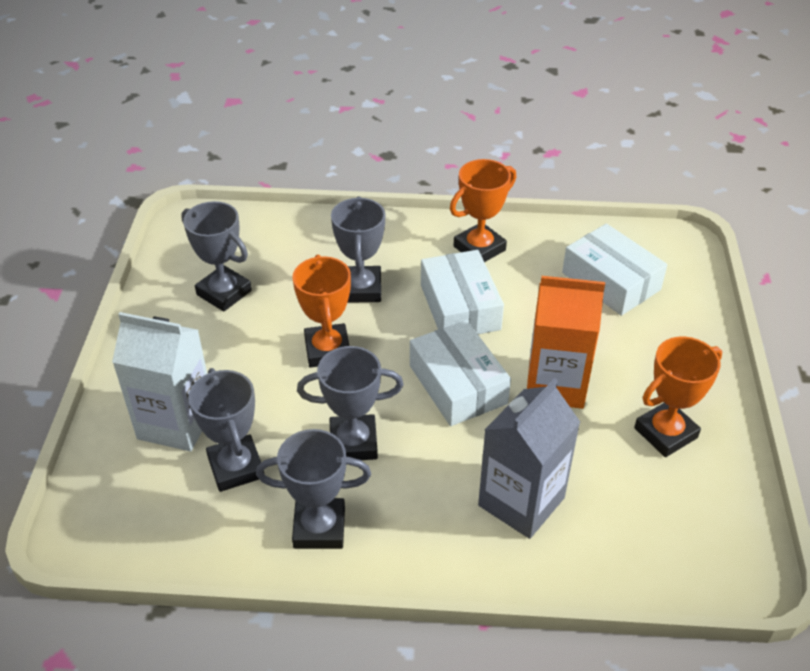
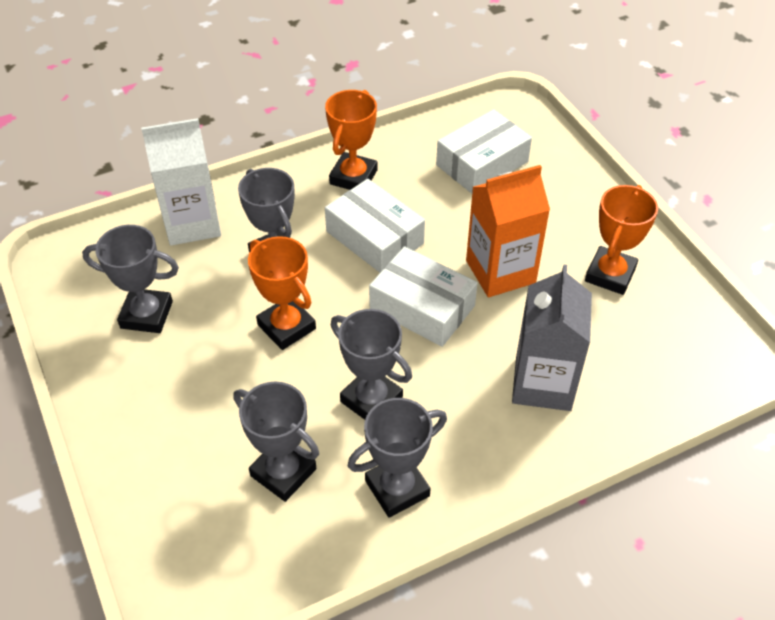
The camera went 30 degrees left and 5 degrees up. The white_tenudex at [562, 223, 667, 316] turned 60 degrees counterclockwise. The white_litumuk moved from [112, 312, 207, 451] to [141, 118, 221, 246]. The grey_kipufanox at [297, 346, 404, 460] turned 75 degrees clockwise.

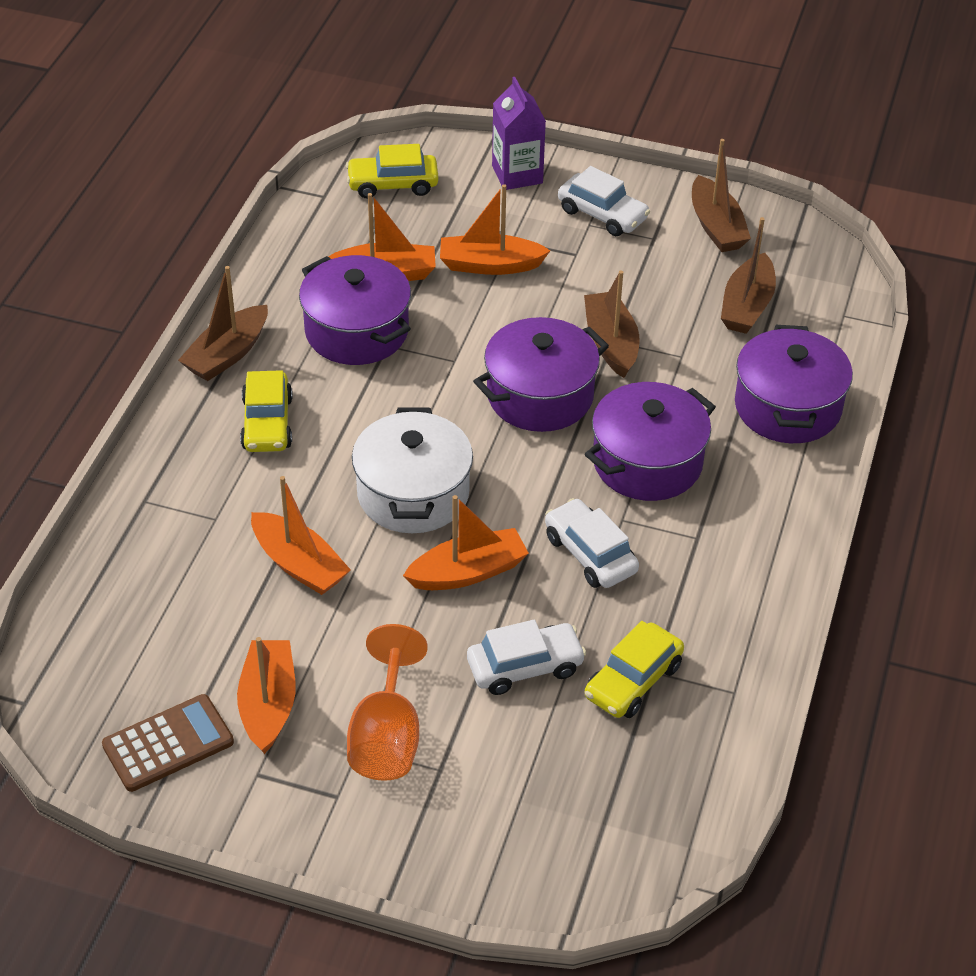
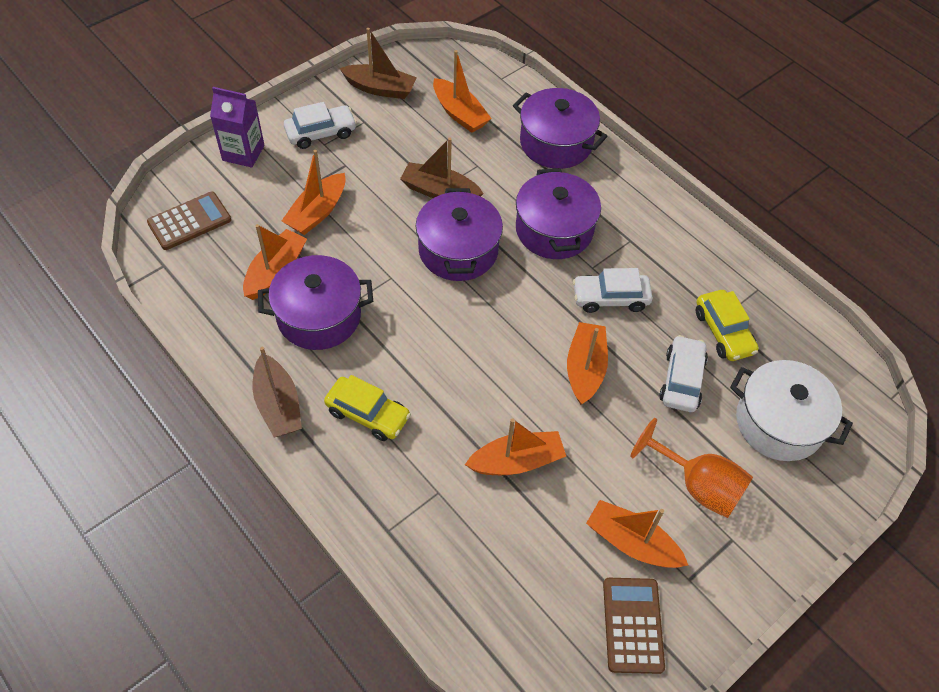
The camera went 60 degrees left and 10 degrees up. The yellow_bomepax at [346, 144, 439, 198] was replaced by the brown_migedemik at [147, 191, 231, 250]. The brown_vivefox at [721, 217, 776, 334] became the orange_vivefox at [433, 50, 492, 133]. The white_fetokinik moved from [352, 407, 473, 533] to [730, 360, 853, 461].

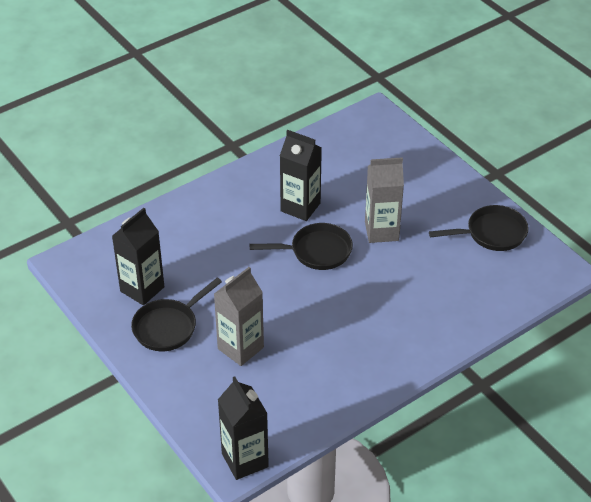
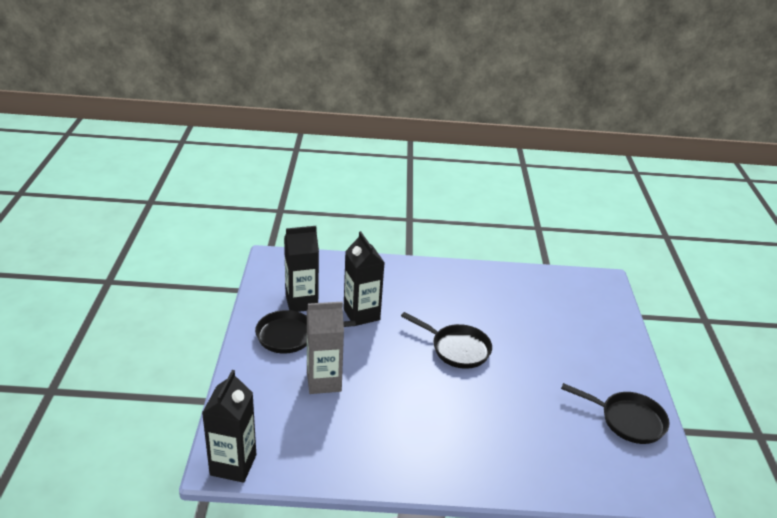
The camera went 35 degrees right and 10 degrees down. The black_litumuk moved from [280, 130, 322, 221] to [343, 231, 385, 326]. The grey_litumuk at [365, 157, 404, 243] disappeared.

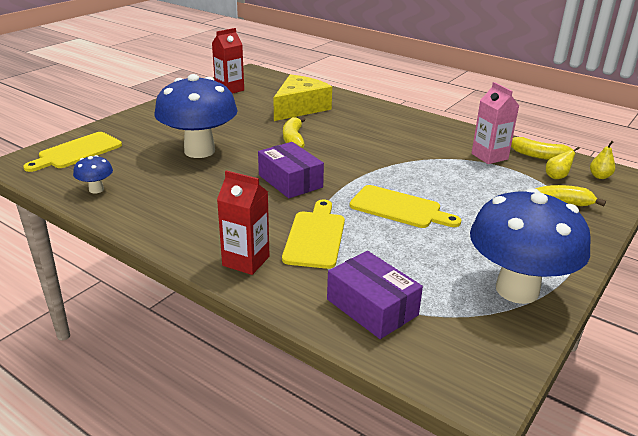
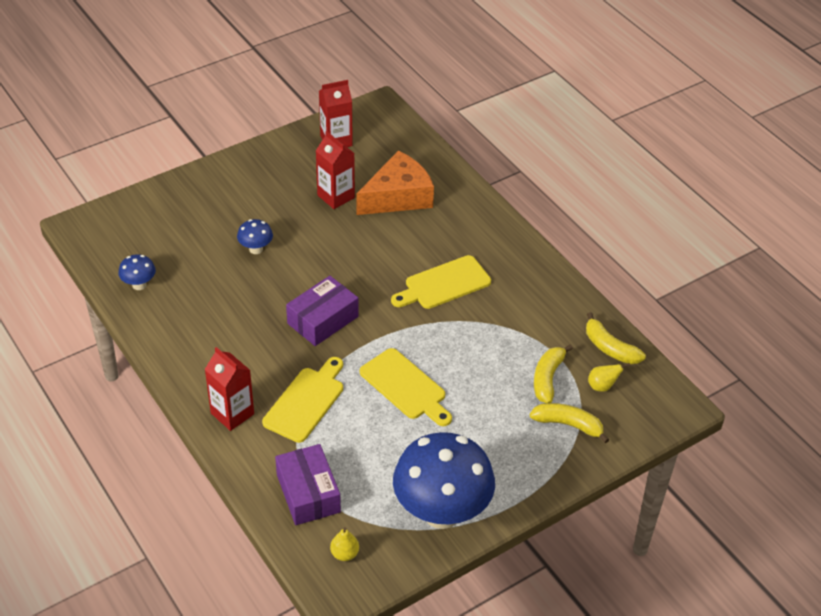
The camera went 20 degrees right and 15 degrees up. The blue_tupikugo at [154, 74, 238, 158] changed to 0.42 times the size. The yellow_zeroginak at [273, 74, 332, 121] became the orange_zeroginak at [356, 151, 434, 215]. The pink_litumuk at [472, 82, 519, 164] disappeared. The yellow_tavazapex moved from [283, 117, 306, 148] to [534, 344, 573, 403]. The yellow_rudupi moved from [23, 132, 122, 172] to [391, 255, 491, 309]. The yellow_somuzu moved from [590, 141, 615, 179] to [330, 527, 359, 561]. The purple_tenudex at [258, 142, 324, 198] turned 60 degrees clockwise. The red_litumuk at [316, 131, 355, 209] appeared.

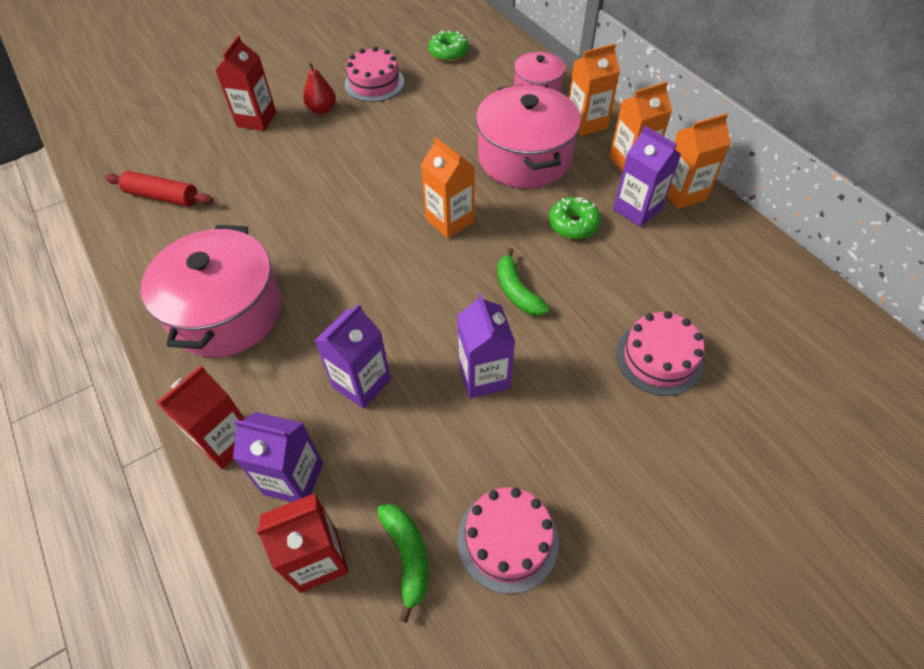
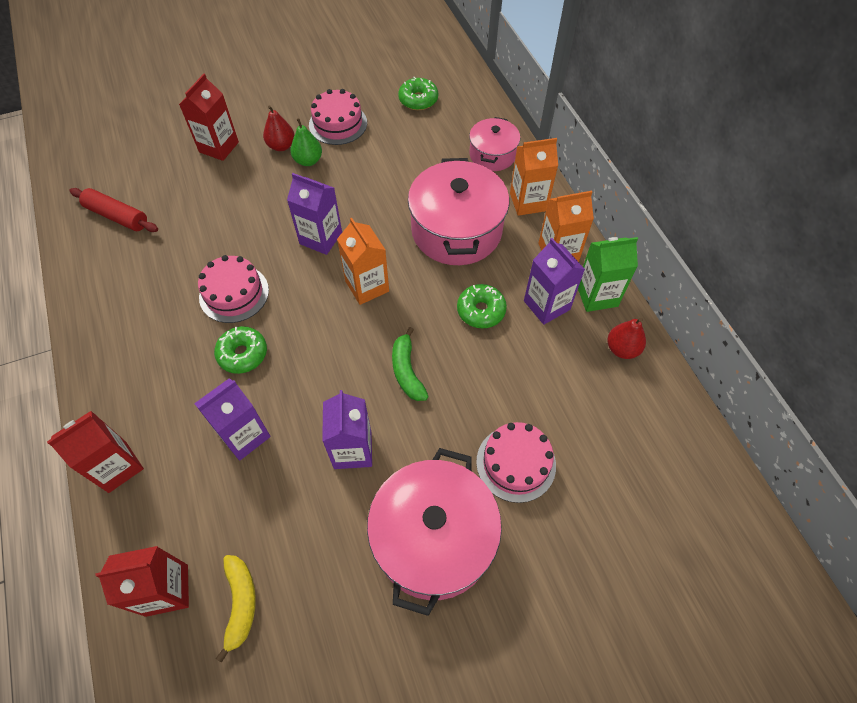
The camera went 10 degrees right and 5 degrees up. The orange_litumuk at [667, 113, 731, 209] became the green_litumuk at [578, 237, 638, 312]. The pink_fetokinik moved from [141, 225, 282, 358] to [367, 448, 502, 616]. The purple_litumuk moved from [233, 412, 323, 502] to [287, 173, 342, 255]. The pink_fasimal moved from [458, 487, 559, 594] to [198, 255, 269, 323]. The green_tavazapex at [377, 504, 429, 623] became the yellow_tavazapex at [216, 555, 256, 663]. The green_somuzu at [291, 118, 322, 166] appeared. The red_somuzu at [607, 318, 646, 359] appeared. The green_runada at [214, 326, 267, 374] appeared.

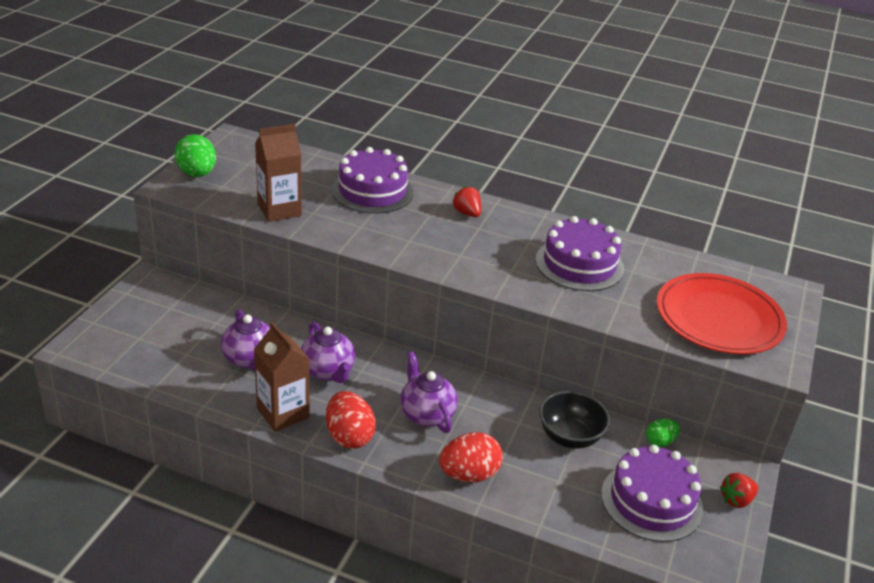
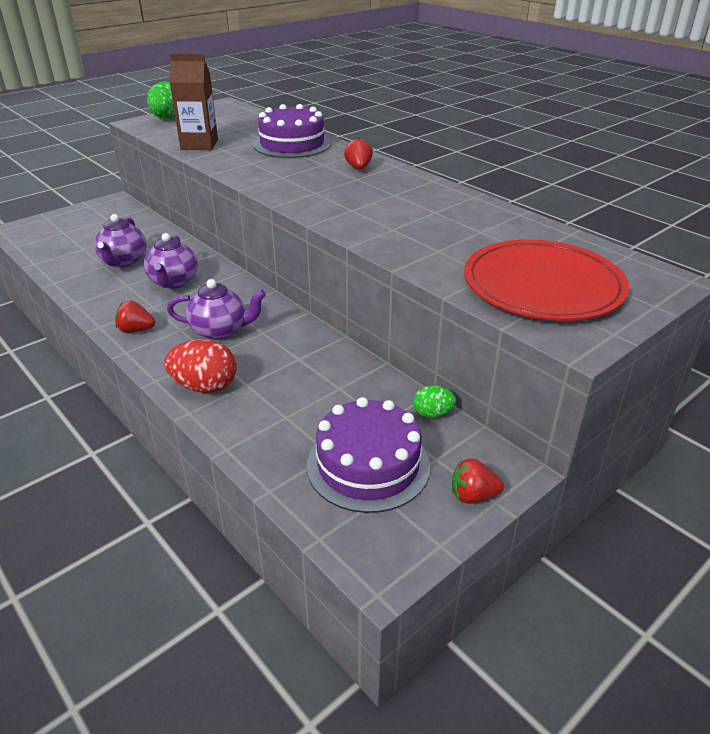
The camera went 30 degrees right and 0 degrees up. The purple_fasimal at [536, 216, 624, 291] disappeared. The brown_litumuk at [254, 321, 309, 432] disappeared. The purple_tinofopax at [400, 351, 458, 433] turned 90 degrees clockwise. The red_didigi at [326, 391, 376, 449] was replaced by the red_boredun at [115, 300, 155, 333]. The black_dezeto at [539, 391, 610, 449] disappeared.

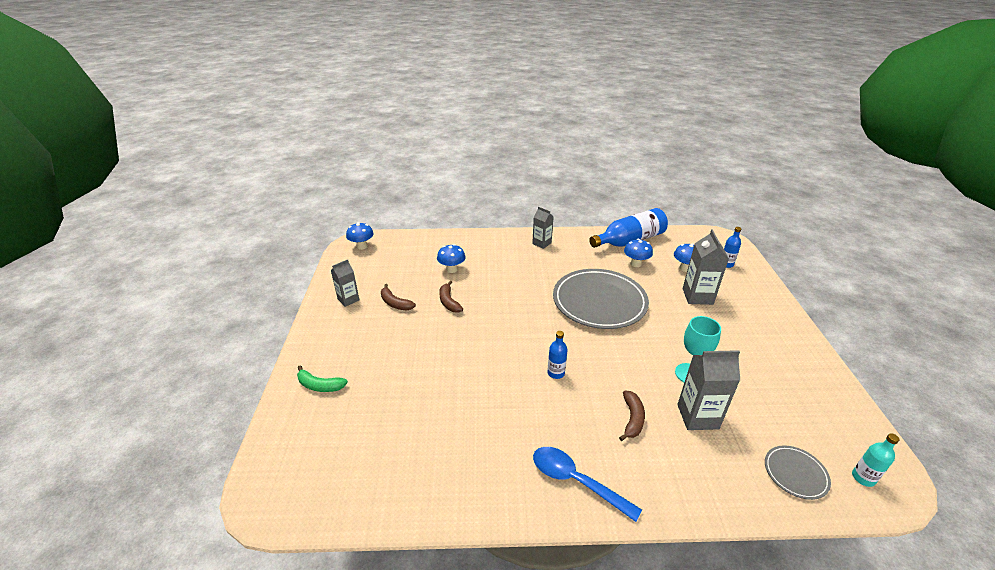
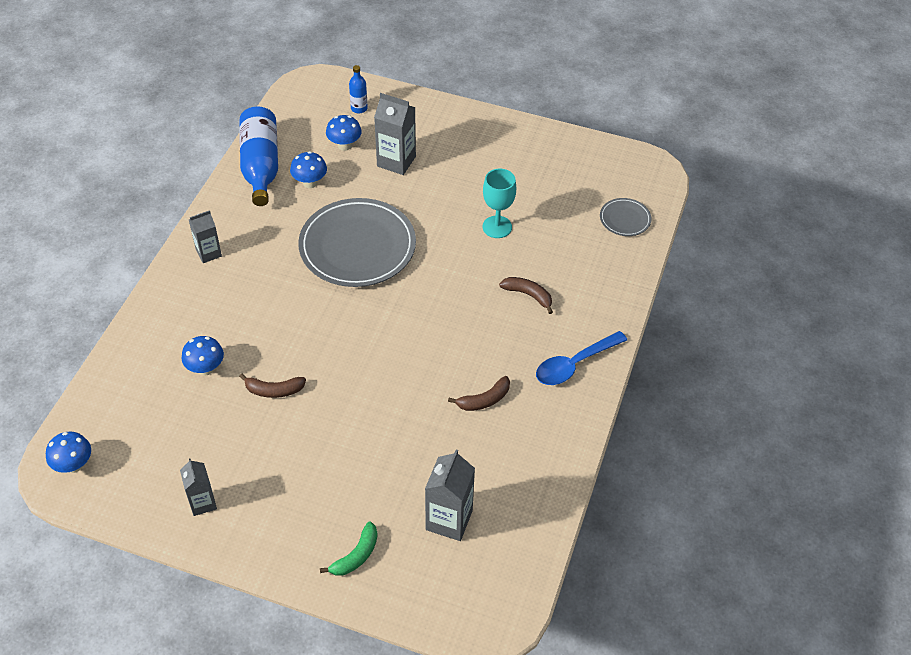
The camera went 70 degrees left and 15 degrees up. The brown_tavazapex moved from [381, 284, 416, 310] to [448, 376, 510, 411]. The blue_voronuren at [547, 331, 568, 379] disappeared. The grey_litumuk moved from [677, 350, 740, 430] to [425, 449, 475, 541]. The turquoise_voronuren at [852, 433, 899, 487] disappeared.

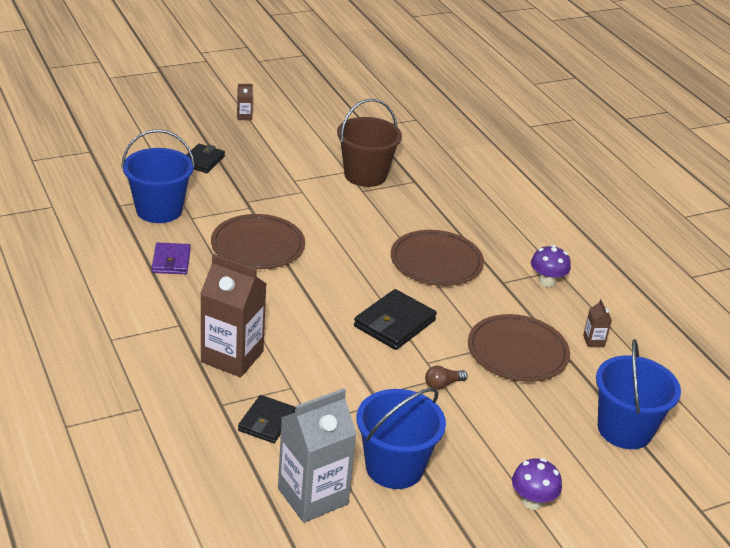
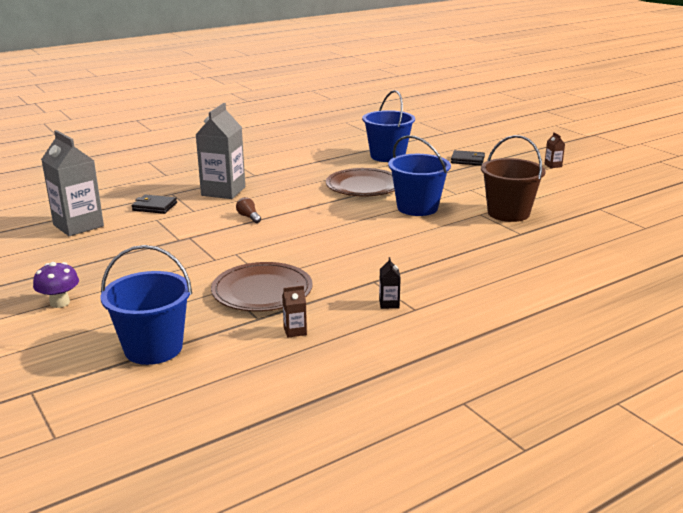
The camera went 85 degrees right and 10 degrees down. The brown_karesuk at [391, 230, 484, 286] disappeared. The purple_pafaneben at [152, 242, 191, 274] disappeared. The purple_tupikugo at [531, 245, 571, 287] was replaced by the black_litumuk at [379, 257, 401, 309]. The brown_litumuk at [200, 254, 266, 377] became the grey_litumuk at [195, 103, 245, 199]. The black_pafaneben at [354, 289, 437, 350] disappeared. The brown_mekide moved from [425, 366, 468, 390] to [236, 197, 261, 223]. The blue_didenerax moved from [356, 388, 446, 489] to [388, 135, 451, 216].

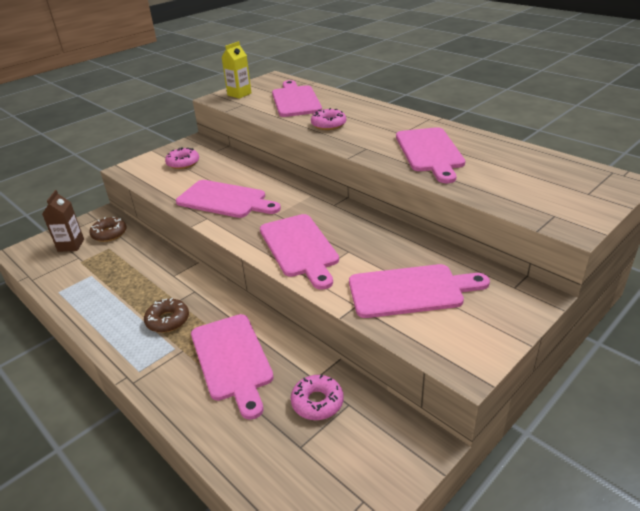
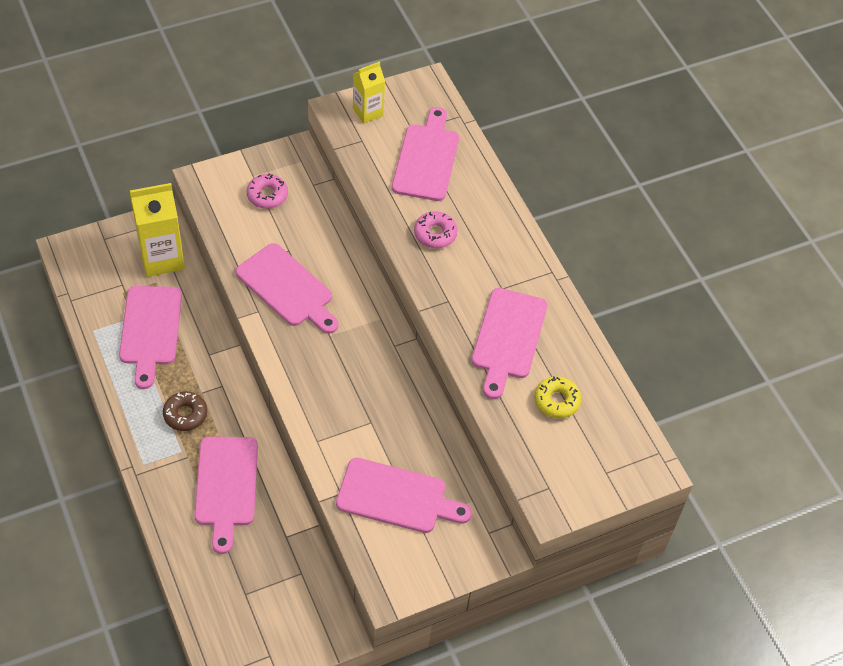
The camera went 15 degrees right and 20 degrees up. The brown_litumuk at [42, 190, 84, 252] disappeared. The pink_rudupi moved from [260, 214, 339, 290] to [119, 286, 182, 389]. The brown_runada at [89, 217, 127, 242] was replaced by the yellow_litumuk at [130, 183, 185, 277]. The pink_runada at [291, 375, 343, 420] disappeared. The yellow_runada at [534, 376, 581, 418] appeared.

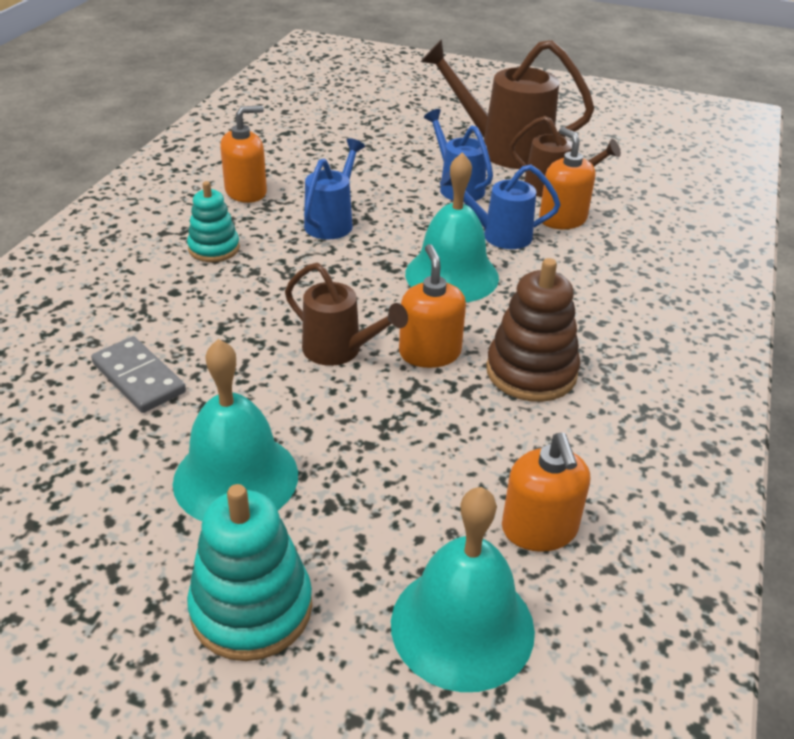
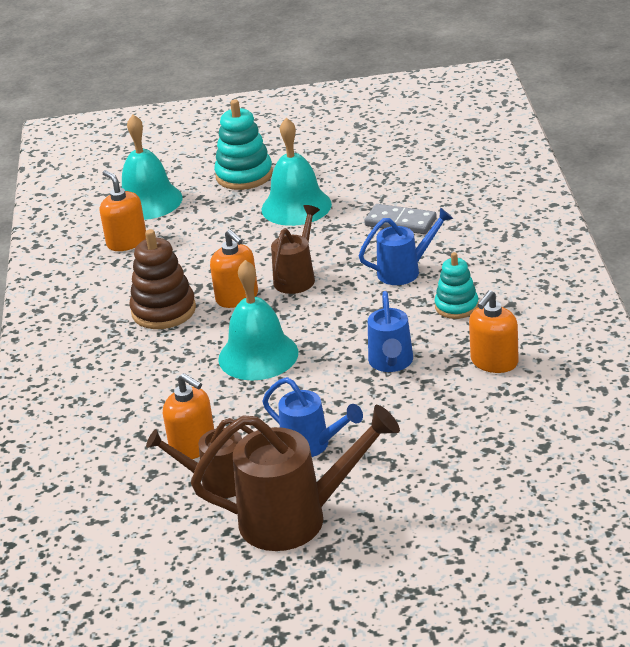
The camera went 160 degrees right and 5 degrees down. The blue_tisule moved from [440, 165, 561, 249] to [359, 207, 453, 285]. The brown_tisule at [285, 263, 408, 366] turned 105 degrees clockwise.

